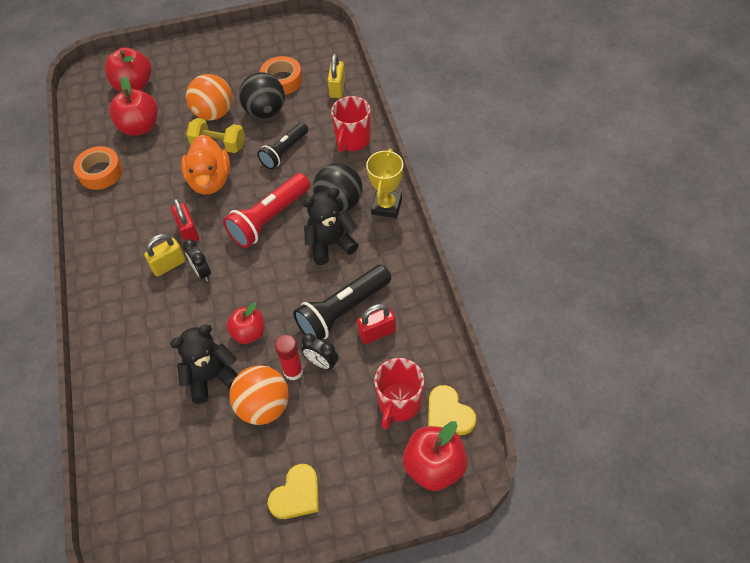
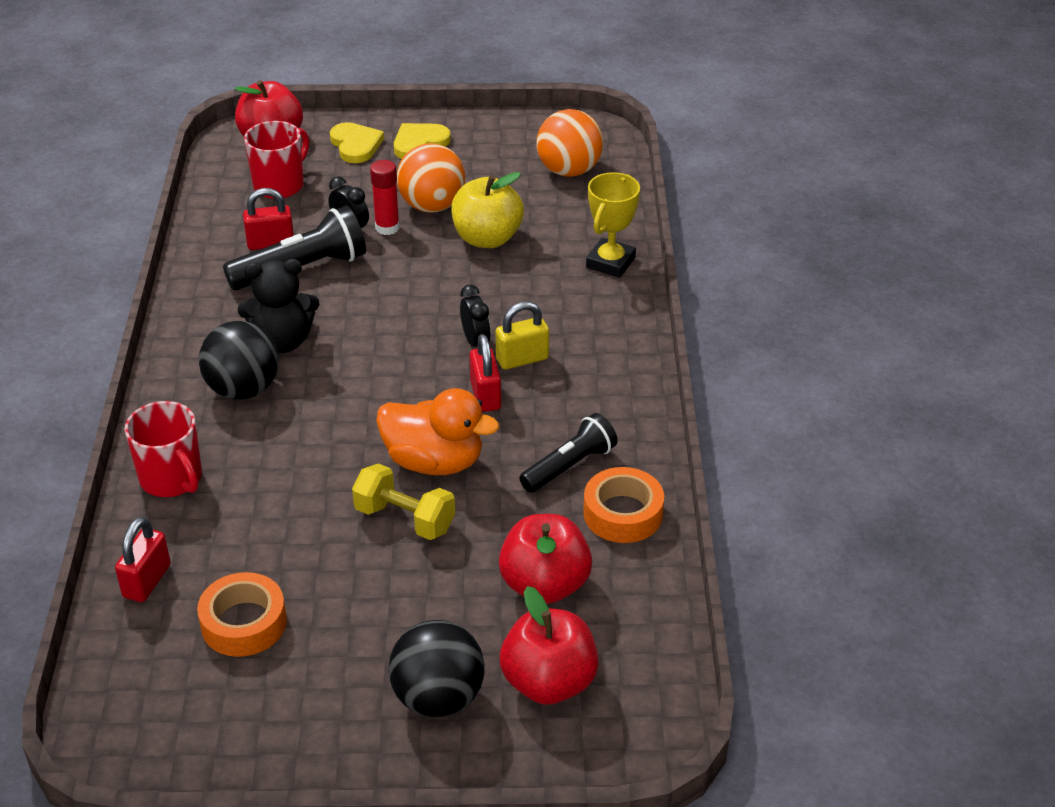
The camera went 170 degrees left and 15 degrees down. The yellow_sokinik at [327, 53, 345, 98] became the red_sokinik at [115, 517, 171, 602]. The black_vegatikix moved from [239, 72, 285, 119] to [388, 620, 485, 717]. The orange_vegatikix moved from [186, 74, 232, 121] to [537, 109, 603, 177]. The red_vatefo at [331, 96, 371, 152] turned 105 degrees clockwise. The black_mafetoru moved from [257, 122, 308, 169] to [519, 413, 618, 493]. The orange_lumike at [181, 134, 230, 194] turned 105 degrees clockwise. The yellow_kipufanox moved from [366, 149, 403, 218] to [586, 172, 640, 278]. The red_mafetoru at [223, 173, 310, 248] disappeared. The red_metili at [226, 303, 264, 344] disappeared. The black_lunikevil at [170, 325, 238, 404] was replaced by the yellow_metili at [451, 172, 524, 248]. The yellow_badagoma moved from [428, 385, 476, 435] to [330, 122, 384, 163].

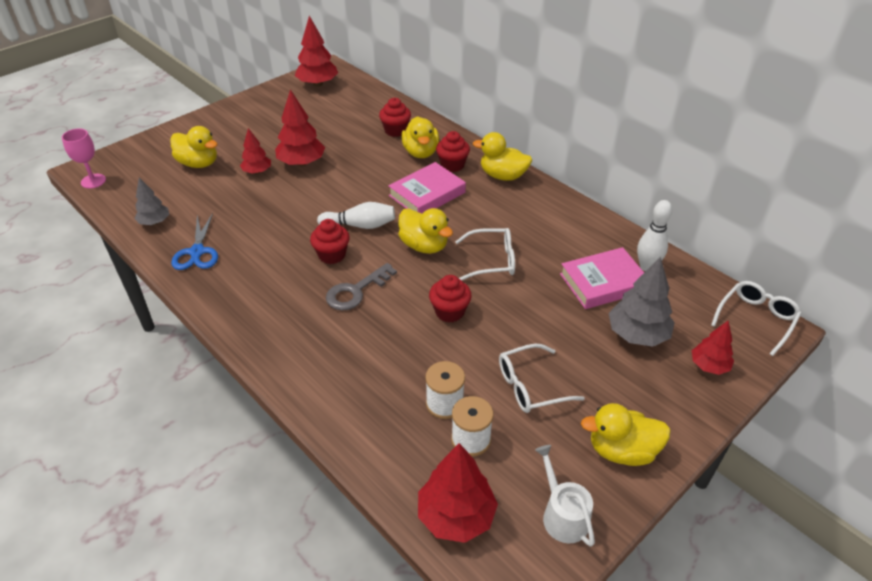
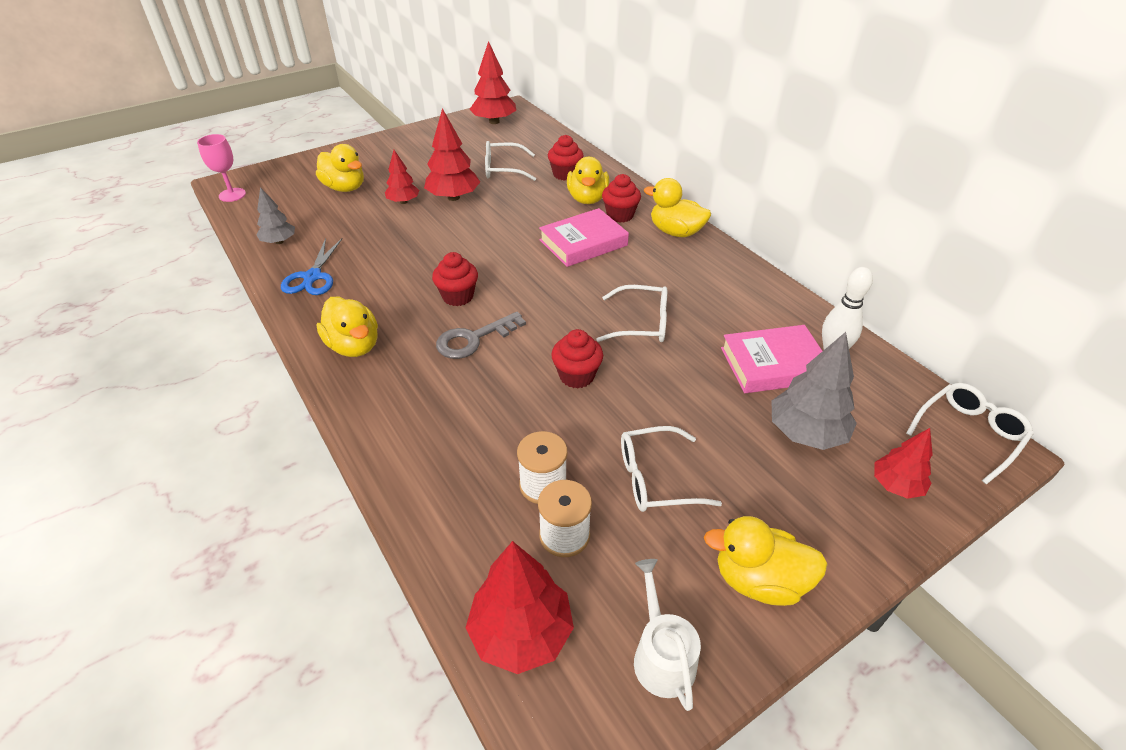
The camera went 10 degrees right and 0 degrees up. The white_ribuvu at [317, 202, 395, 229] disappeared. The yellow_lumike moved from [398, 208, 453, 254] to [316, 297, 378, 357]. The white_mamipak at [485, 141, 536, 181] appeared.

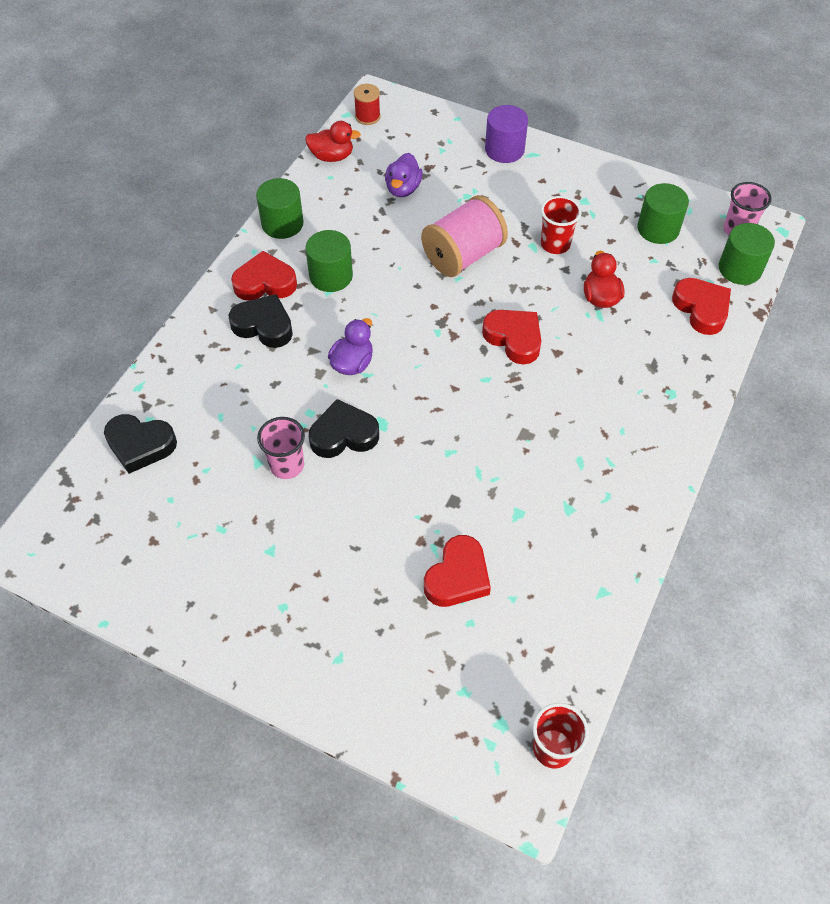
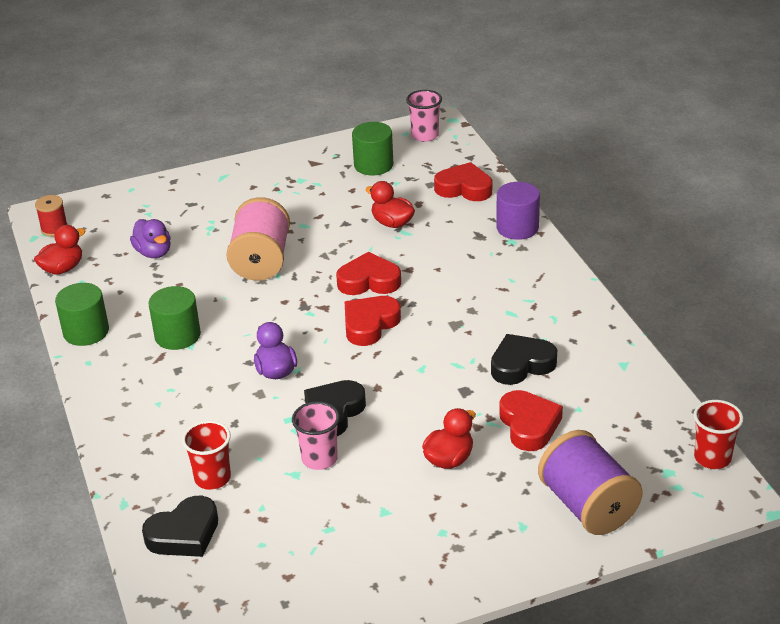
The camera went 45 degrees left and 20 degrees down. The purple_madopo moved from [485, 105, 528, 163] to [496, 182, 540, 240]. The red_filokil moved from [541, 196, 582, 254] to [182, 420, 231, 490]. The green_madopo at [719, 223, 775, 285] disappeared. The red_badagoma moved from [231, 251, 297, 301] to [345, 296, 401, 346]. The black_badagoma moved from [229, 294, 293, 348] to [491, 334, 557, 385]. The red_lumike at [422, 408, 476, 469] appeared. The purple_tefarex at [538, 430, 643, 535] appeared.

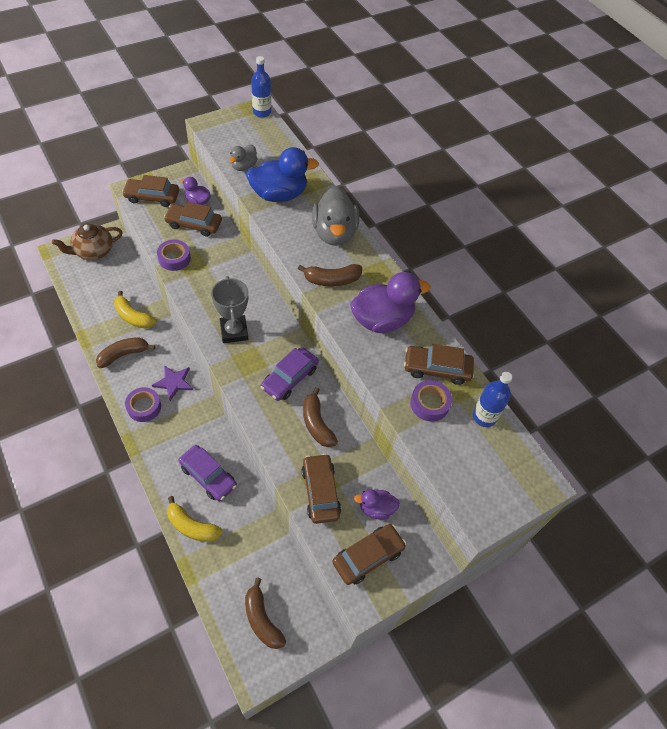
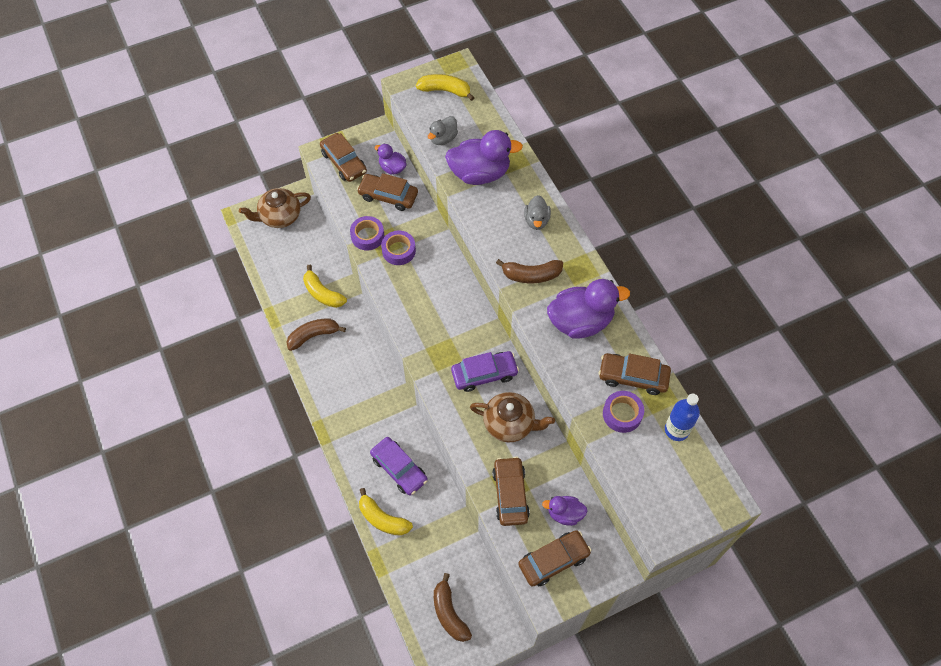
The camera went 10 degrees right and 5 degrees up. The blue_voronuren at [251, 56, 271, 117] disappeared. The blue_lumike at [246, 147, 319, 202] became the purple_lumike at [445, 130, 523, 185]. The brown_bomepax at [122, 175, 179, 207] turned 135 degrees counterclockwise. The grey_lumike at [312, 186, 359, 246] changed to 0.54 times the size. The grey_kipufanox at [211, 276, 248, 343] disappeared. The purple_bomepax at [261, 347, 319, 401] turned 150 degrees counterclockwise. The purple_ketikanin at [152, 365, 193, 401] disappeared. The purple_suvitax moved from [125, 387, 161, 422] to [381, 231, 416, 265]. The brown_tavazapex at [303, 387, 338, 447] was replaced by the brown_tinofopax at [470, 392, 555, 443]. The yellow_tavazapex at [416, 74, 474, 101] appeared.

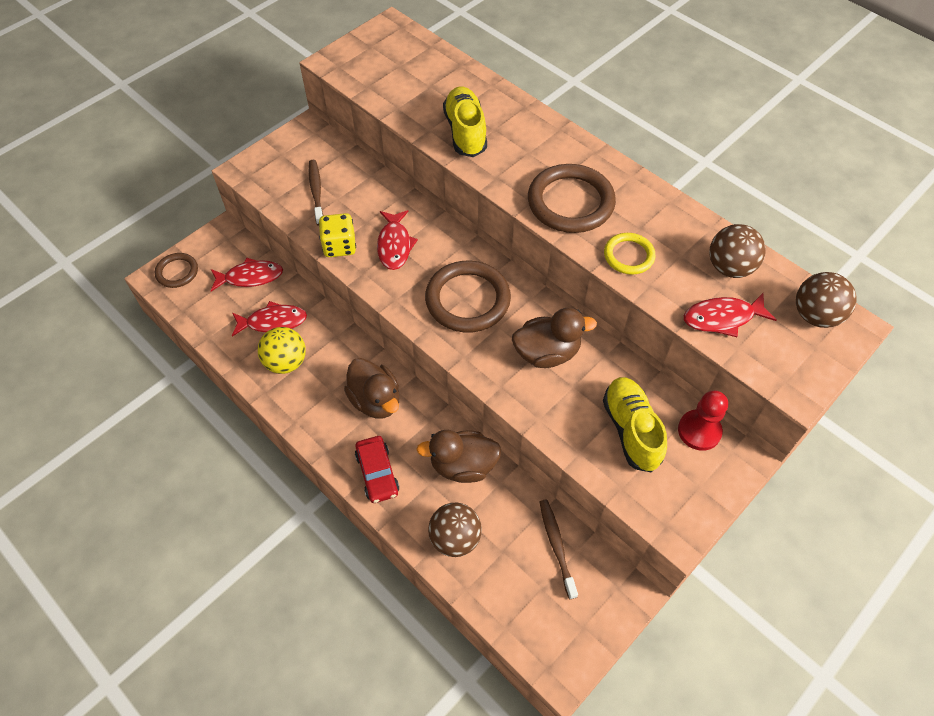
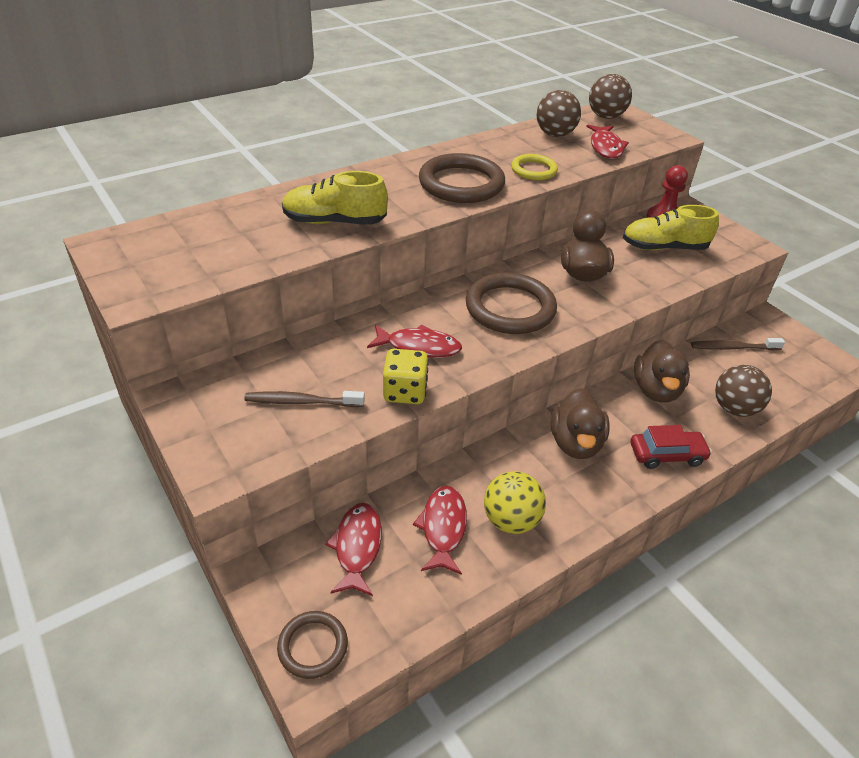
The camera went 80 degrees left and 15 degrees down. The brown_lumike at [344, 358, 400, 418] turned 120 degrees clockwise.

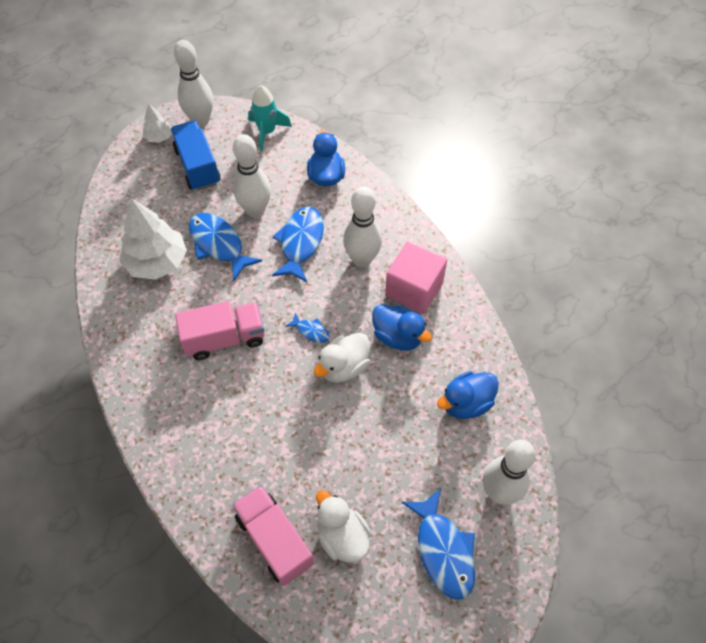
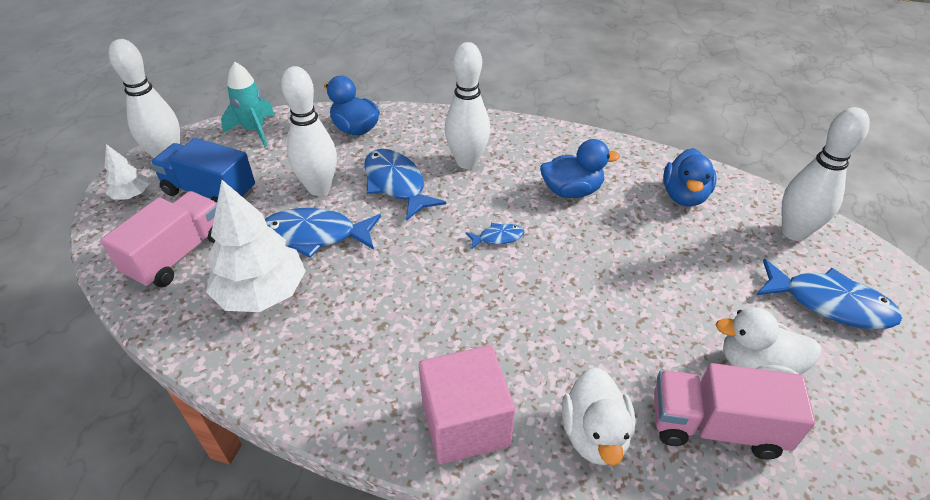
The camera went 45 degrees left and 15 degrees down. The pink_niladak moved from [385, 241, 447, 314] to [419, 345, 515, 464]. The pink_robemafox moved from [175, 301, 265, 360] to [100, 191, 217, 288]. The white_lumike moved from [314, 333, 370, 383] to [562, 367, 635, 466].

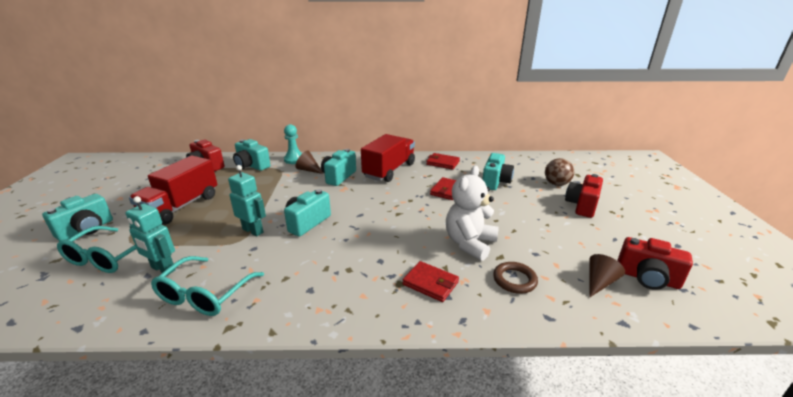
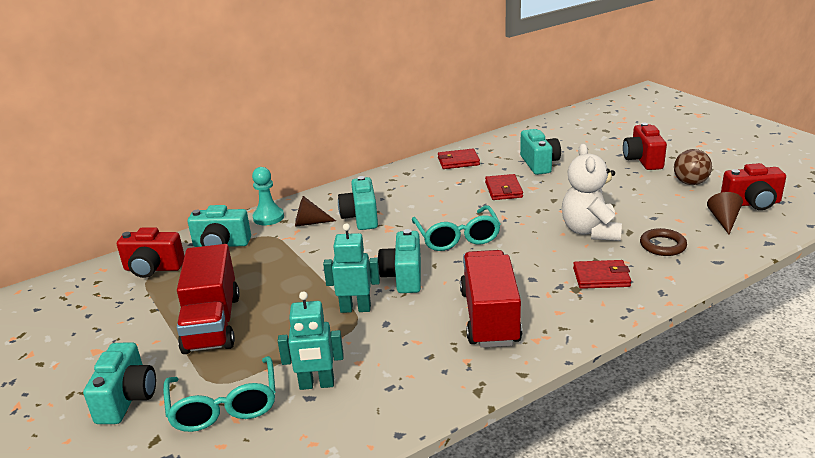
The camera went 30 degrees left and 0 degrees up. The red_robemafox moved from [361, 134, 415, 182] to [460, 250, 522, 348]. The brown_vegatikix moved from [545, 158, 574, 186] to [674, 149, 712, 185]. The turquoise_mamipak moved from [151, 256, 264, 316] to [412, 205, 501, 251].

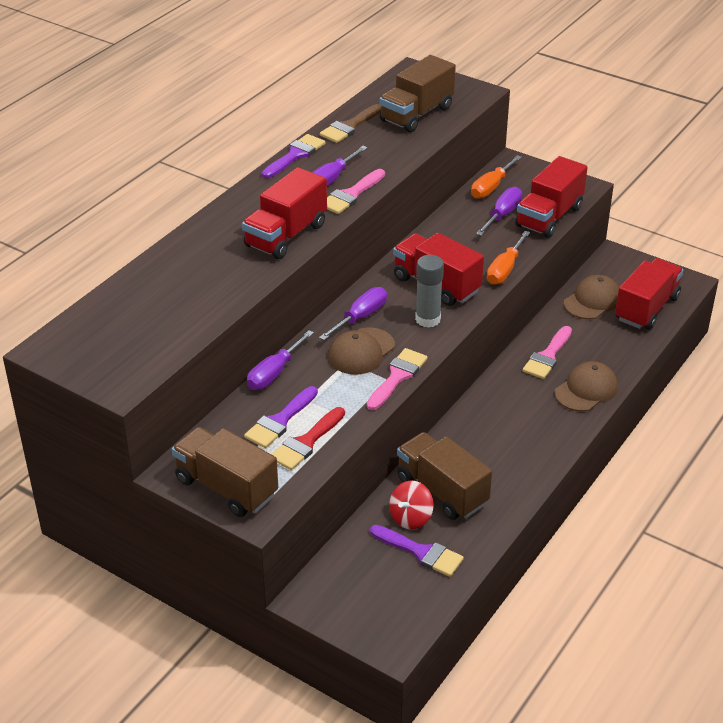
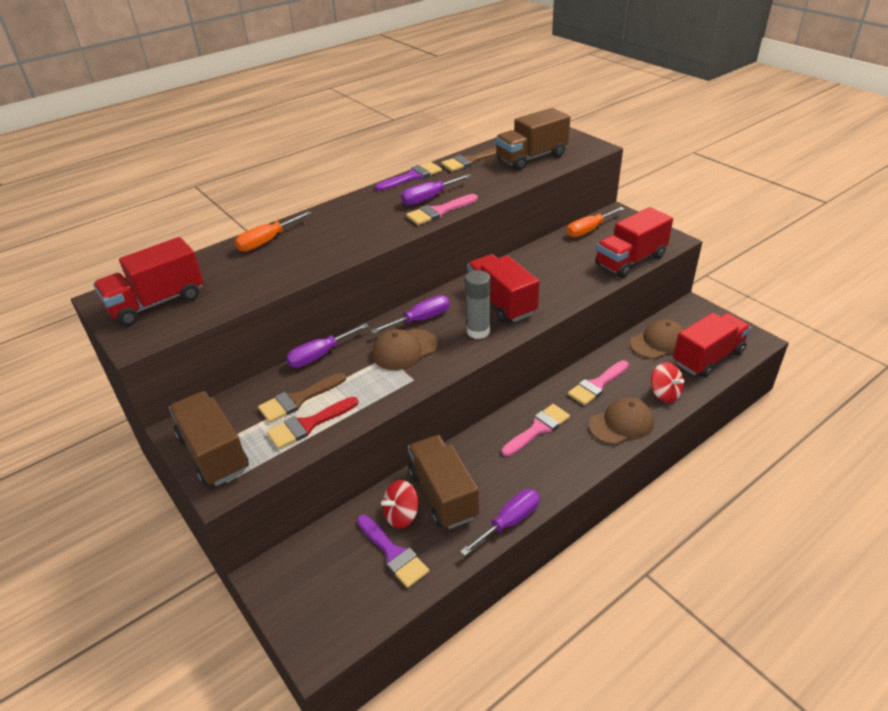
The camera went 20 degrees right and 0 degrees up. The red_robemafox moved from [242, 167, 327, 259] to [93, 237, 204, 326]. The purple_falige moved from [476, 187, 522, 236] to [460, 489, 540, 556]. The orange_falige moved from [487, 231, 530, 285] to [235, 211, 312, 252]. The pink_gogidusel moved from [367, 348, 428, 410] to [502, 404, 570, 456]. The purple_gogidusel at [244, 386, 318, 448] became the brown_gogidusel at [258, 373, 346, 423]. The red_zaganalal at [651, 362, 684, 403] appeared.

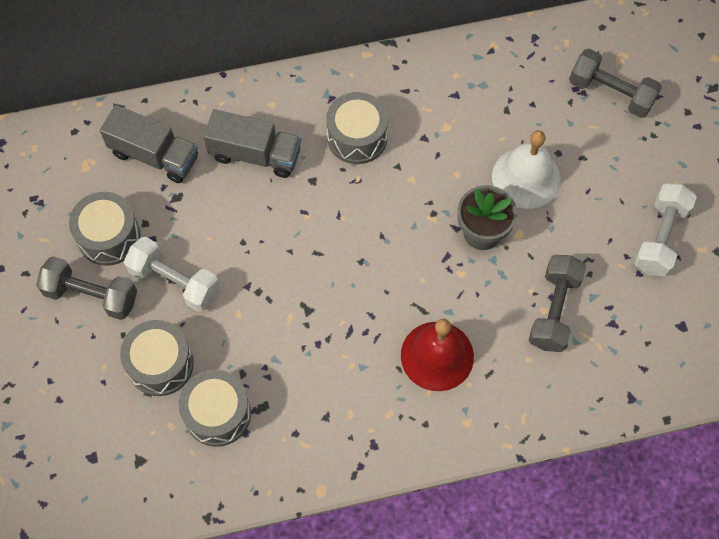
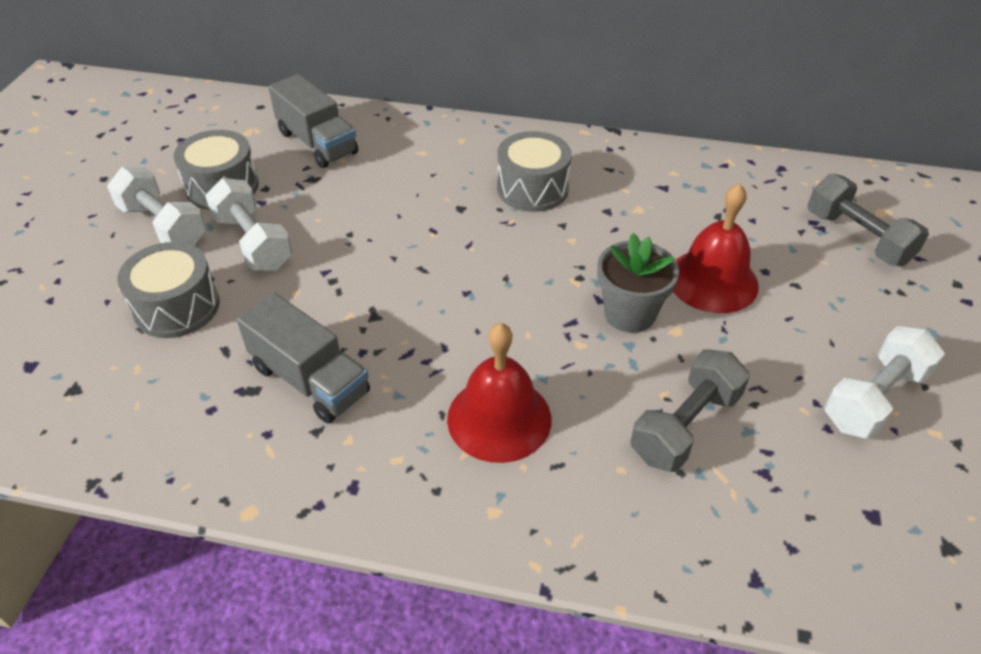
The camera went 25 degrees right and 20 degrees down. The grey_robemafox moved from [203, 109, 301, 178] to [237, 293, 370, 424]. The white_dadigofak at [492, 130, 561, 209] became the red_dadigofak at [673, 183, 759, 313]. The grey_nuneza at [36, 256, 137, 320] became the white_nuneza at [107, 167, 206, 246]. The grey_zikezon at [179, 370, 251, 447] disappeared.

